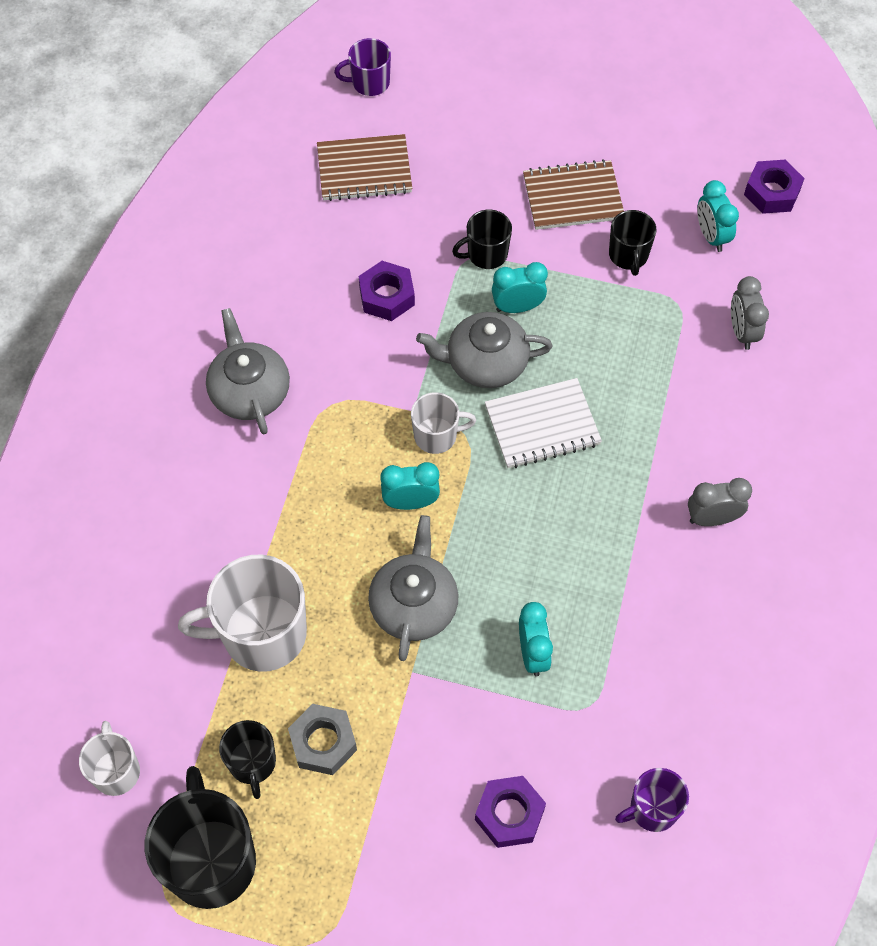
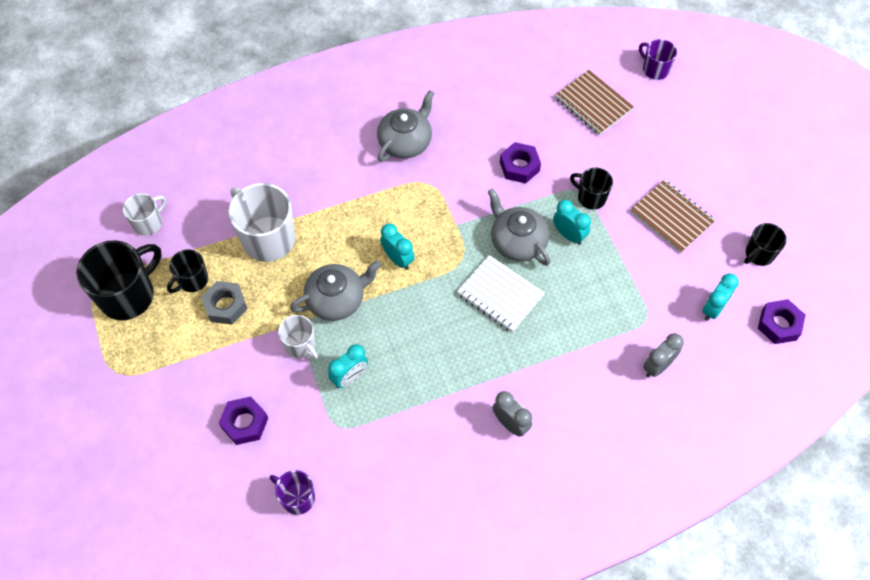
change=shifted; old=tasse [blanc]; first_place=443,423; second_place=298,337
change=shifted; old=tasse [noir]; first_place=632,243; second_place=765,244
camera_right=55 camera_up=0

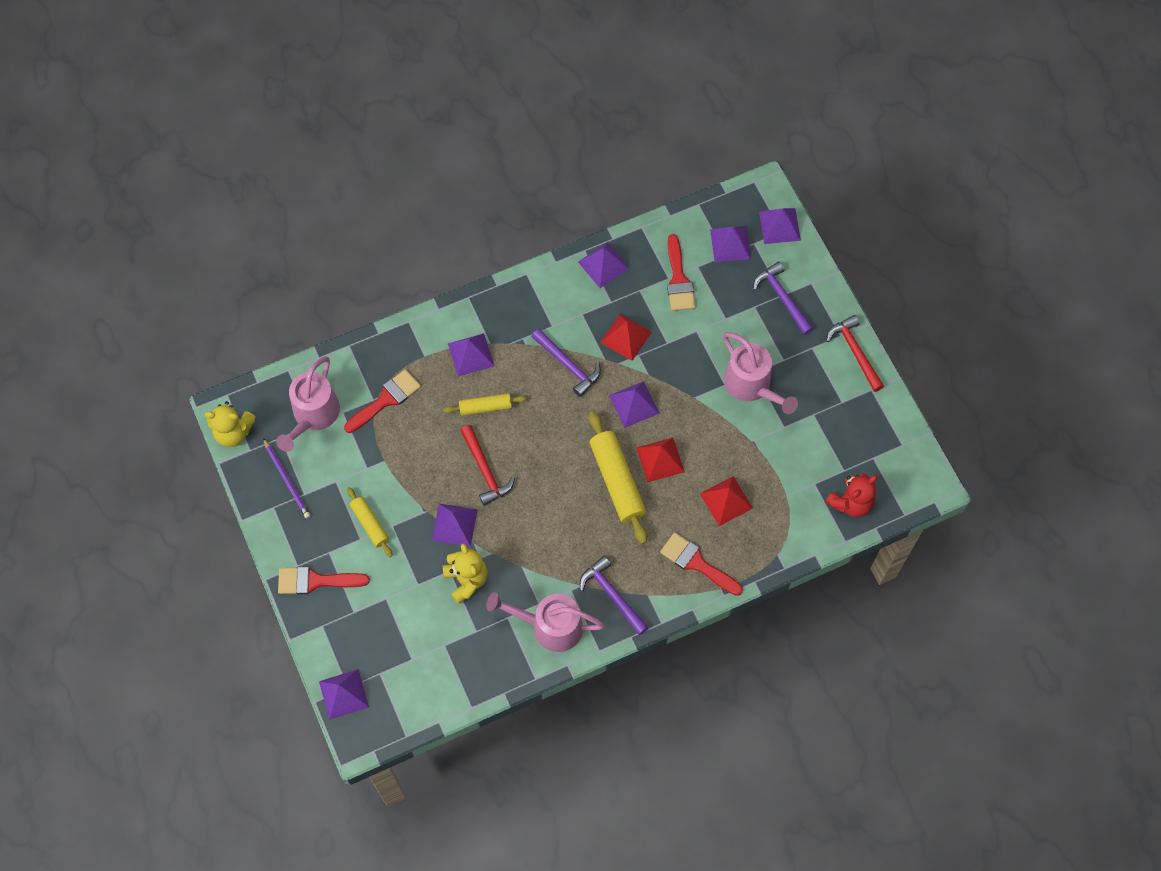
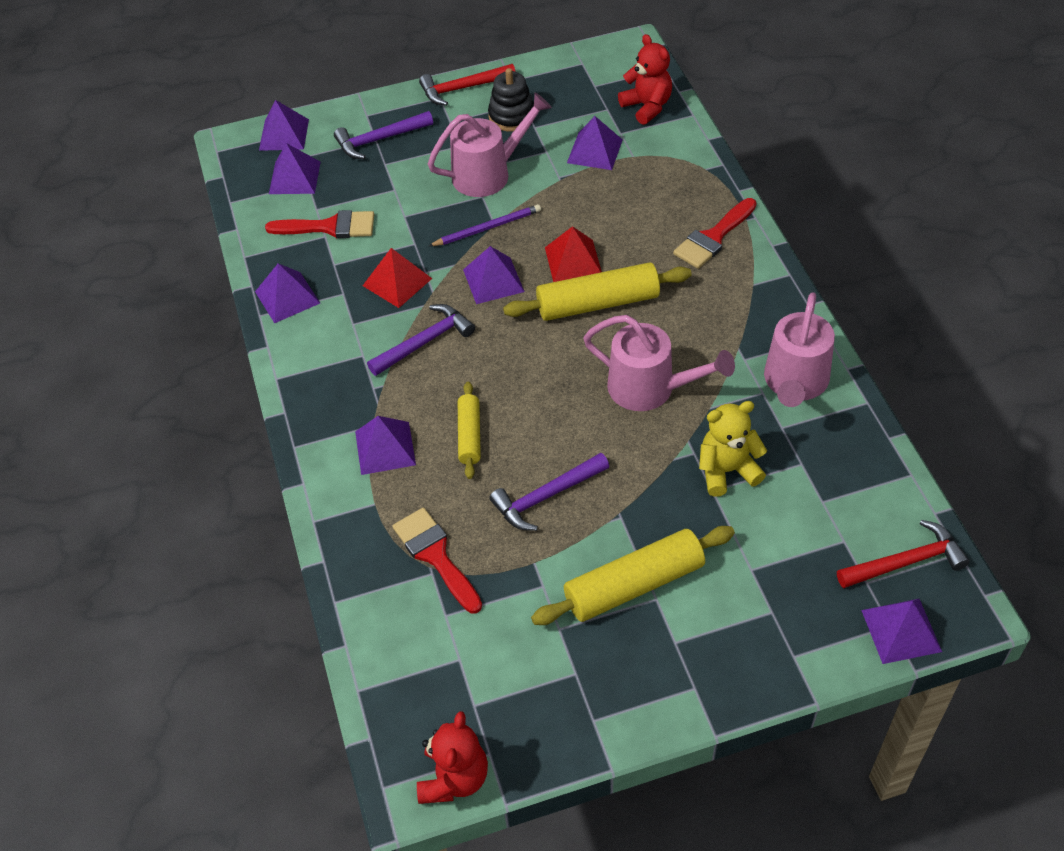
change=gone; old=pinceau [rouge]; first_place=324,580
change=gone; old=pyramide [rouge]; first_place=726,501
change=new; new=jouet à empiler [noir]; second_place=511,100
change=shifted; old=crayon [violet]; first_place=286,478; second_place=485,225
change=shifted; old=arrosoir [rose]; first_place=308,404; second_place=659,363
change=shifted; old=pyramide [violet]; first_place=455,525; second_place=595,143
change=shifted; old=marteau [rouge]; first_place=487,465; second_place=903,554
change=shifted; old=marteau [violet]; first_place=614,595; second_place=549,492
change=repainted; old=ours en peluche [jaune]; new=ours en peluche [rouge]; first_place=230,424; second_place=452,757
change=scaled; old=rouleau à pâtisserie [jaune]; first_place=370,522; second_place=633,575; factor=1.74
camera_right=-80 camera_up=-15

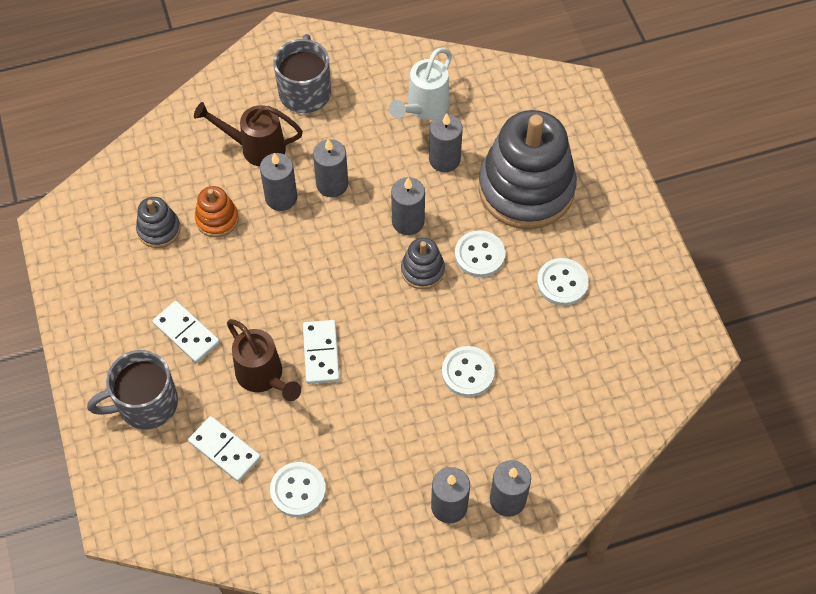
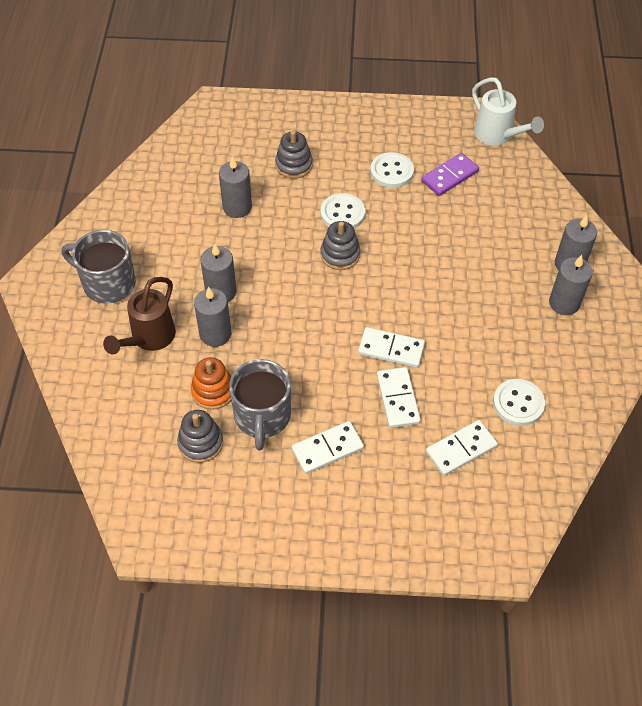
change=gone; old=bougie [gris]; first_place=408,206
change=gone; old=bouton [blanc]; first_place=468,371
change=new; new=domino [violet]; second_place=450,174
change=shifted; old=tasse [gris]; first_place=132,389; second_place=260,404
change=shifted; old=arrosoir [blanc]; first_place=420,84; second_place=508,111
change=swapped; old=arrosoir [marron]; new=domino [blanc]; first_place=264,360; second_place=399,397
change=scaled; old=jouet à empiler [gris]; first_place=527,169; second_place=294,154; factor=0.44
camera_right=-70 camera_up=-5

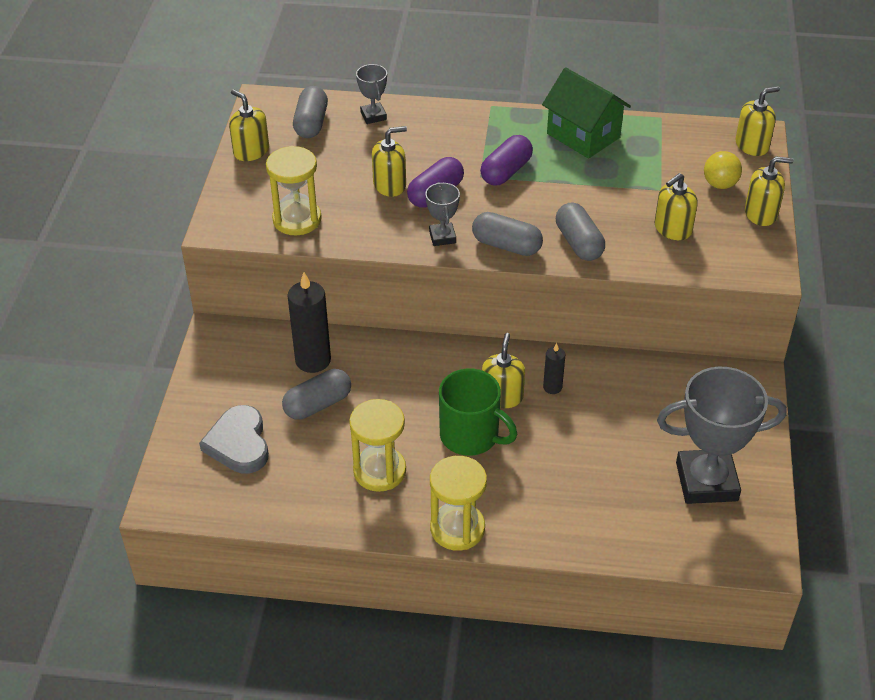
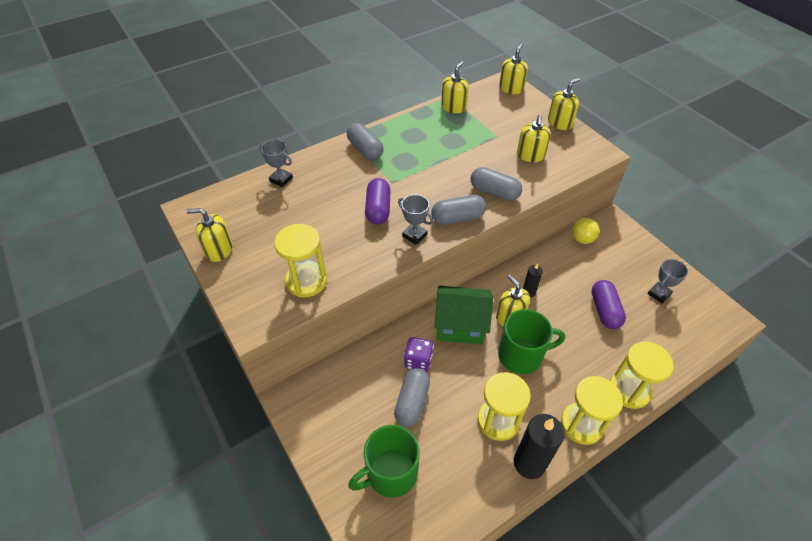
change=new; new=dé [violet]; second_place=418,354
change=new; new=sablier [jaune]; second_place=642,375
change=shifted; old=bougie [noir]; first_place=309,322; second_place=539,446
change=shifted; old=gélule [gris]; first_place=310,112; second_place=365,141
change=shifted; old=distributeur de savon [jaune]; first_place=389,161; second_place=455,87
change=shifted; old=gélule [violet]; first_place=506,160; second_place=608,304
change=shifted; old=maison [vert]; first_place=586,112; second_place=464,315
change=shifted; old=balle [jaune]; first_place=723,170; second_place=585,231
change=swapped; old=cœur [gris]; new=tasse [vert]; first_place=234,439; second_place=384,461
change=scaled; old=trophée [gris]; first_place=722,435; second_place=668,281; factor=0.47
camera_right=-40 camera_up=5

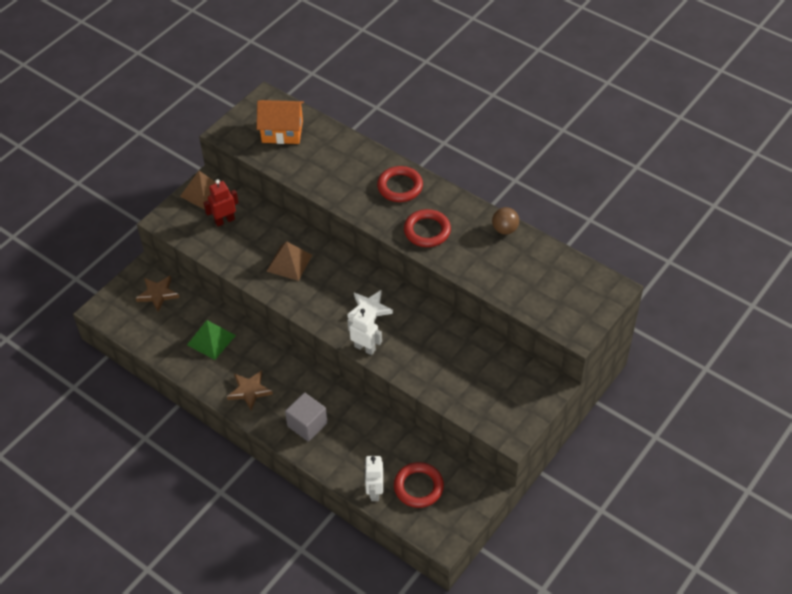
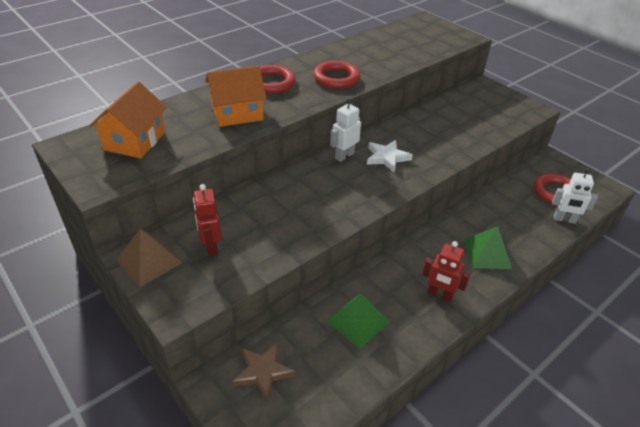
change=gone; old=pyramide [marron]; first_place=289,261
change=gone; old=balle [marron]; first_place=505,221
change=new; new=maison [orange]; second_place=235,96
change=shifted; old=robot [blanc]; first_place=364,332; second_place=345,130
change=swapped; old=étoile [marron]; new=robot [rouge]; first_place=250,390; second_place=446,271
change=swapped; old=cube [gris]; new=pyramide [vert]; first_place=306,417; second_place=488,247
camera_right=-80 camera_up=-10

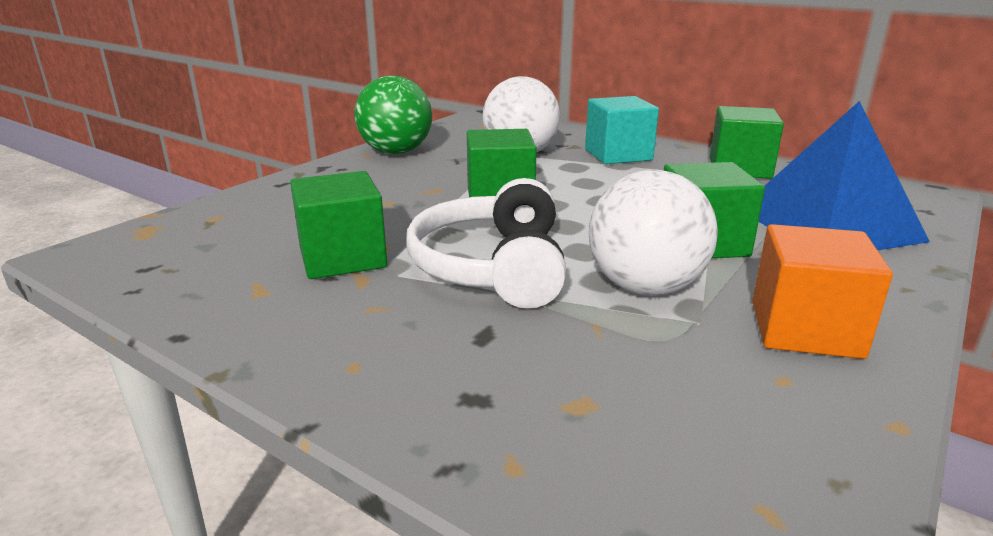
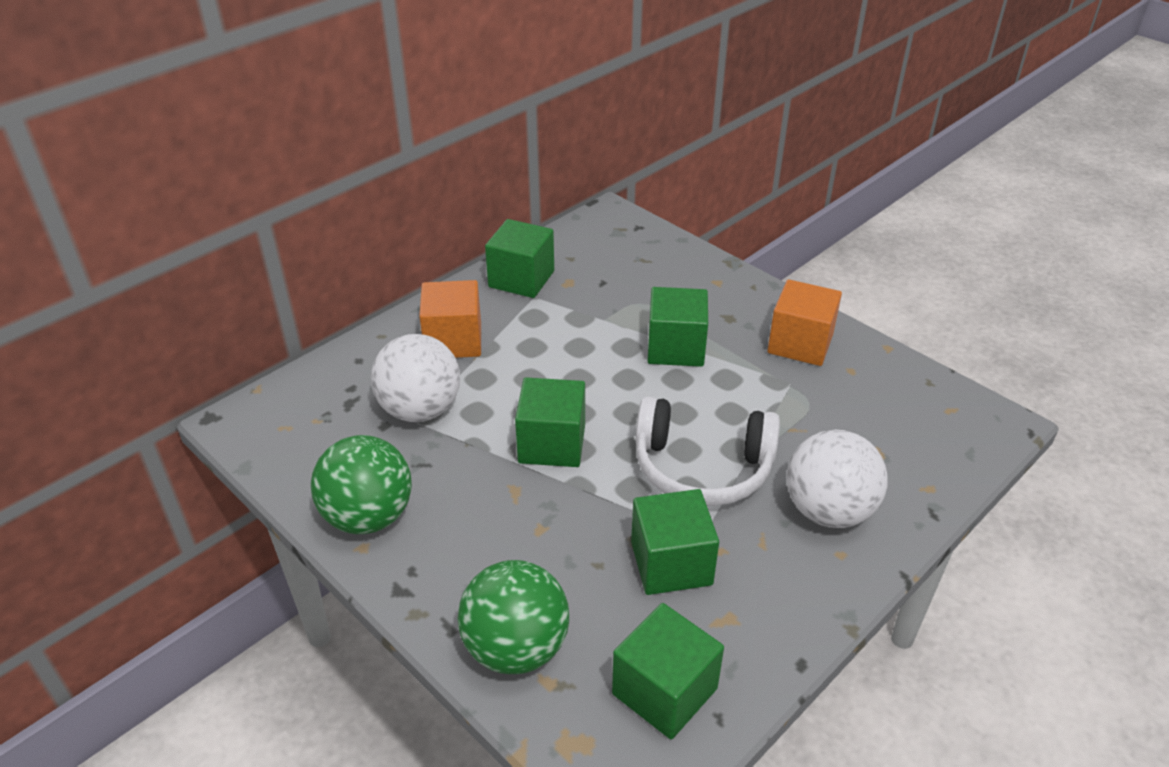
change=gone; old=pyramide [bleu]; first_place=844,175
change=new; new=balle [vert]; second_place=513,617
change=new; new=cube [vert]; second_place=668,671
change=shifted; old=balle [blanc]; first_place=653,233; second_place=837,479
change=repainted; old=cube [turquoise]; new=cube [orange]; first_place=622,130; second_place=450,319
camera_right=-80 camera_up=15

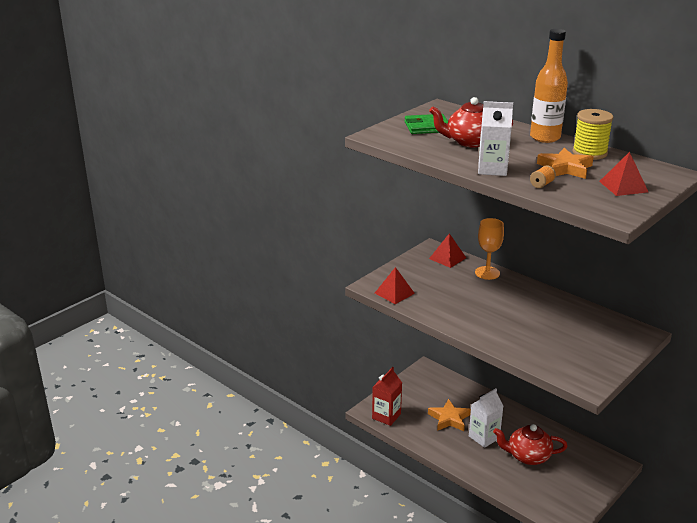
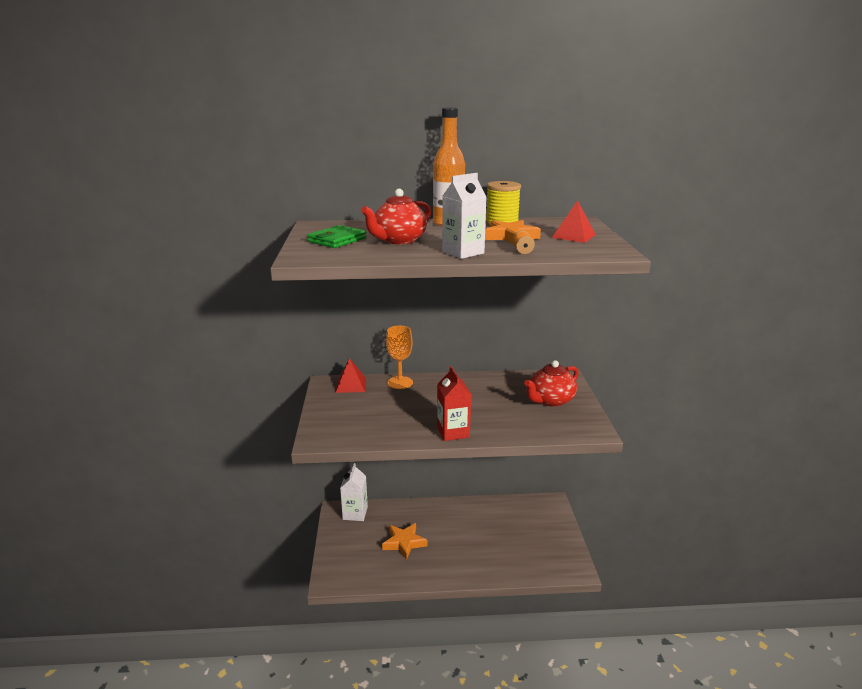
change=gone; old=pyramide [rouge]; first_place=395,285
change=shifted; old=brique de lait [rouge]; first_place=387,396; second_place=454,403
change=shifted; old=brique de lait [blanc]; first_place=486,418; second_place=354,492
change=shifted; old=théière [rouge]; first_place=530,444; second_place=551,383
camera_right=-45 camera_up=-5

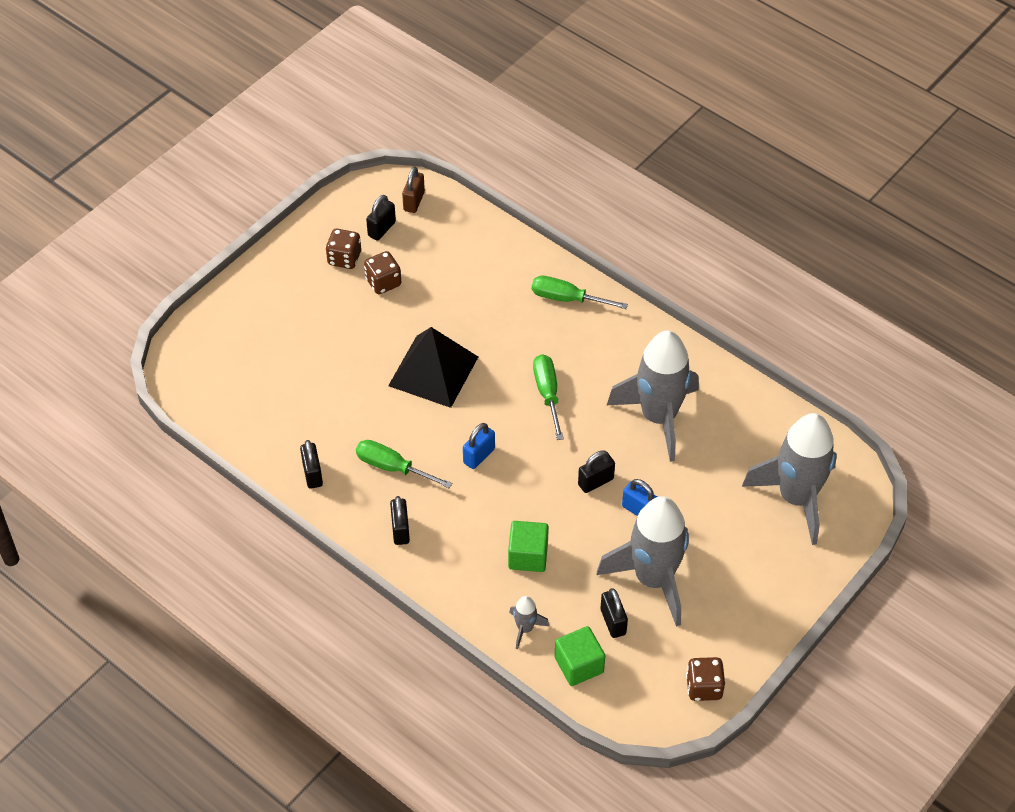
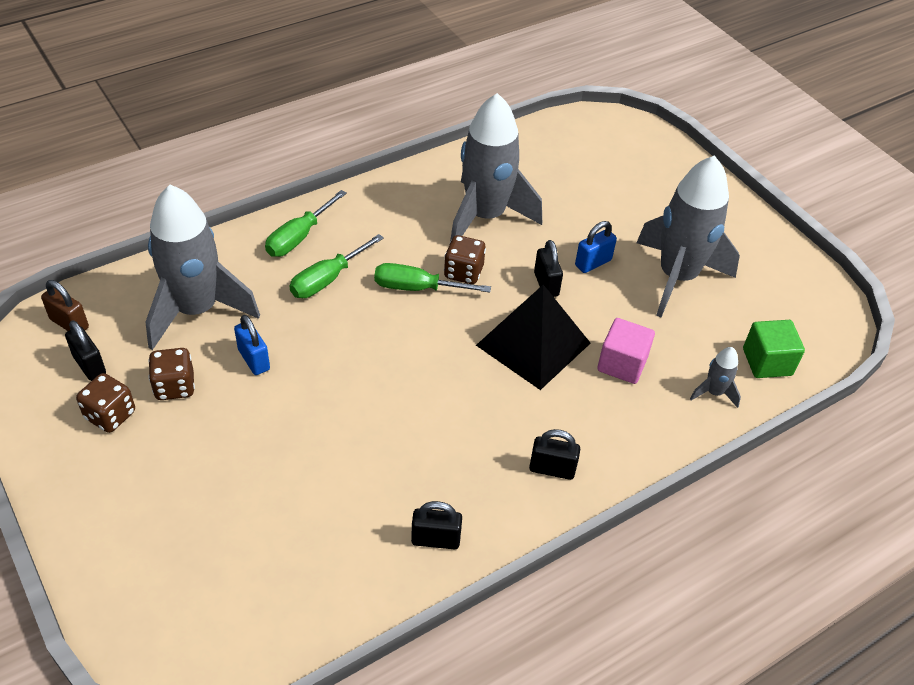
change=gone; old=cadenas [noir]; first_place=614,613
change=shifted; old=tournevis [vert]; first_place=404,464; second_place=337,266
change=shifted; old=pyramide [noir]; first_place=433,367; second_place=533,337
change=shifted; old=cadenas [bleu]; first_place=479,446; second_place=252,345
change=shifted; old=dé [marron]; first_place=705,679; second_place=465,259
change=shifted; old=fusée [gris]; first_place=789,479; second_place=203,267
change=repainted; old=cube [vert]; new=cube [rose]; first_place=528,546; second_place=626,351
camera_right=-75 camera_up=-5

